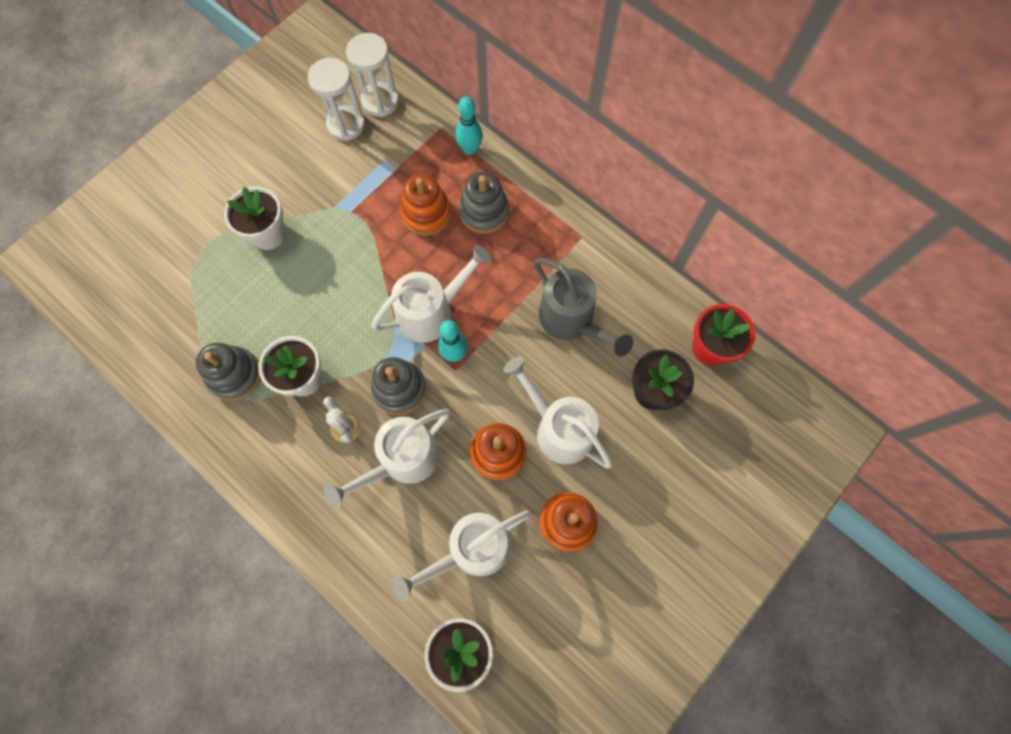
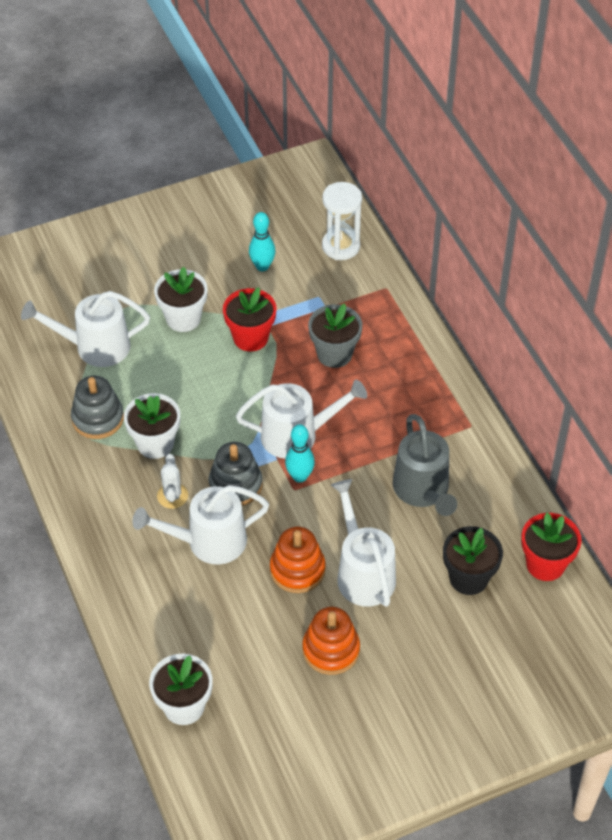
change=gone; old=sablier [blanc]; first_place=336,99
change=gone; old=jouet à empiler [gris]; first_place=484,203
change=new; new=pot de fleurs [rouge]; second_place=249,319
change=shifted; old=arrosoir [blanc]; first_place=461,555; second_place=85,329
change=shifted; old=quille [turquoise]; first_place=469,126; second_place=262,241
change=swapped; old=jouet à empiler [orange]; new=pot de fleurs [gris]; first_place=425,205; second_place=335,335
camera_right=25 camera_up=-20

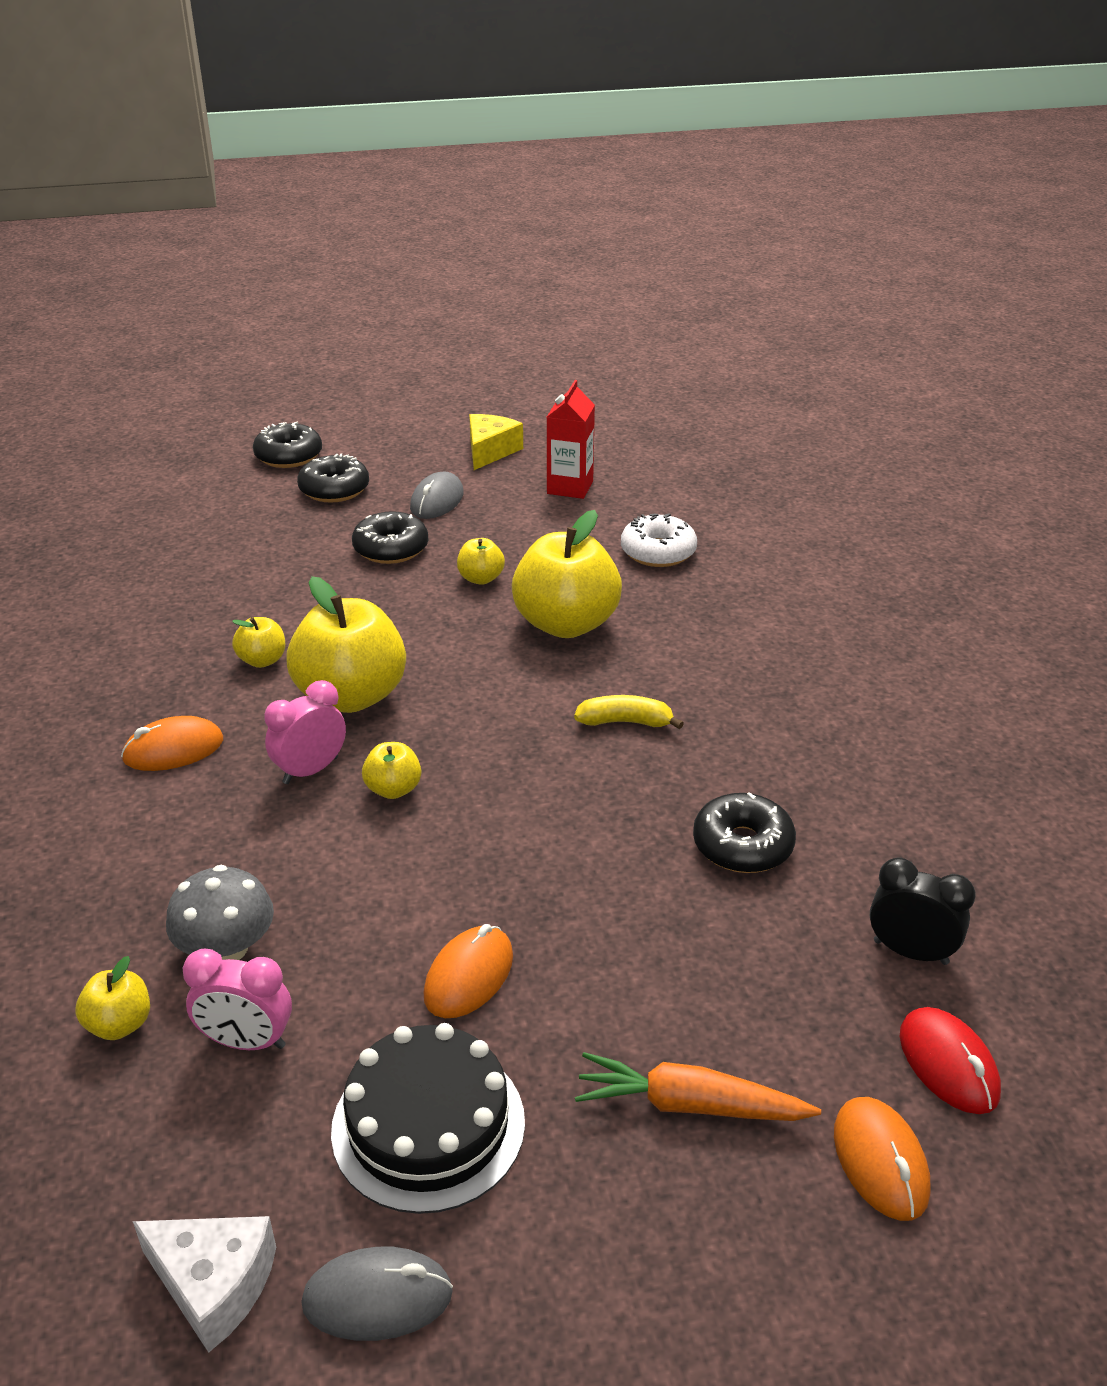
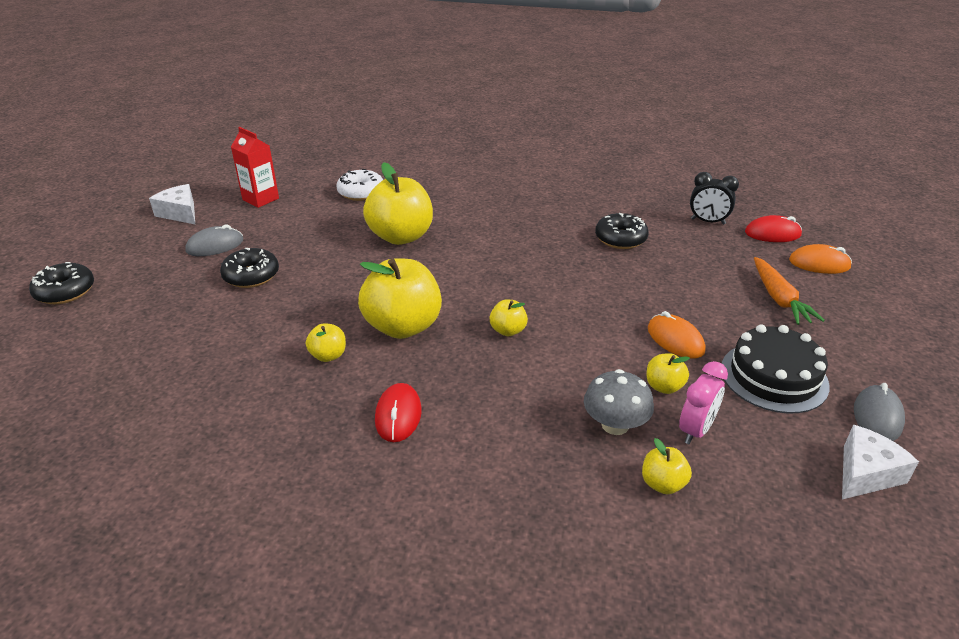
change=gone; old=réveil [rose]; first_place=305,732
change=gone; old=beignet [noir]; first_place=333,478
change=gone; old=banane [jaune]; first_place=629,712
change=shifted; old=pomme [jaune]; first_place=481,561; second_place=668,373
change=repainted; old=souris [orange]; new=souris [rouge]; first_place=172,743; second_place=398,412
change=repainted; old=fromage [jaune]; new=fromage [blanc]; first_place=496,442; second_place=172,204
change=rotated; old=souris [gris]; first_place=437,495; second_place=214,240; degrees=-75
change=rotated; old=carotte [orange]; first_place=698,1086; second_place=789,291; degrees=-45
change=rotated; old=réveil [noir]; first_place=923,911; second_place=714,198; degrees=-120
camera_right=-65 camera_up=0

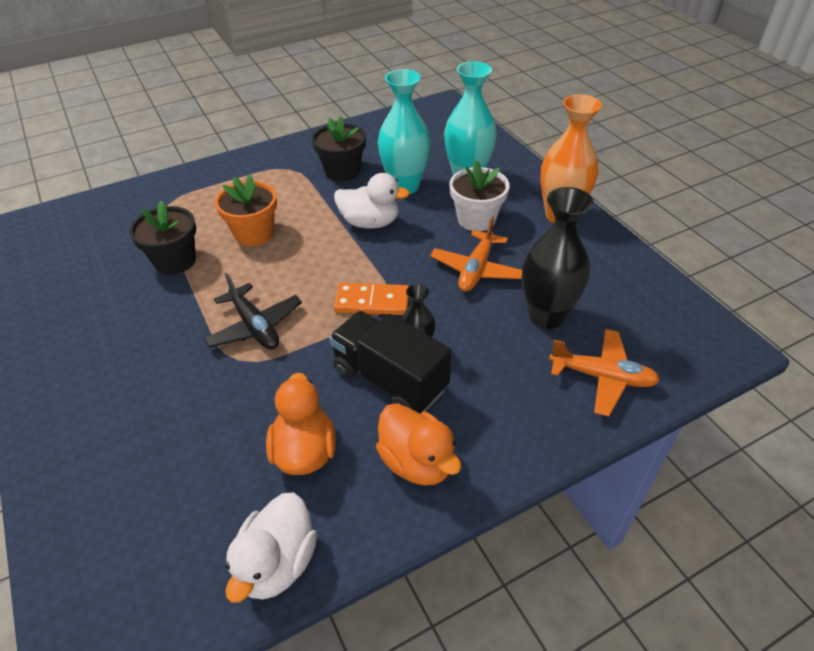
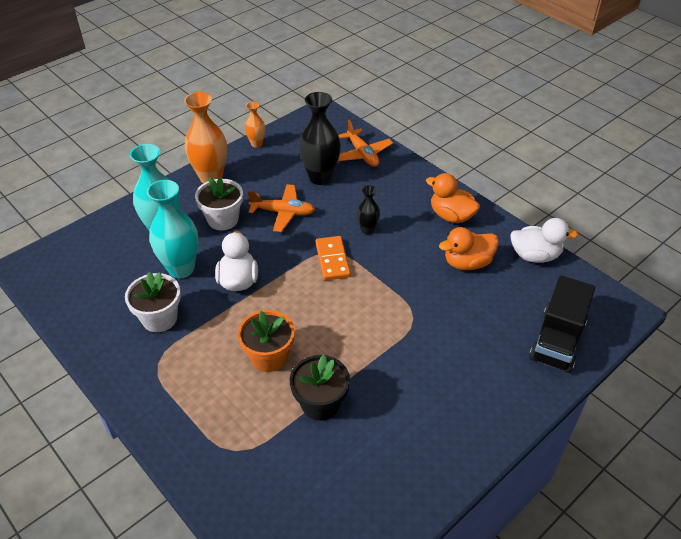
change=gone; old=avion [noir]; first_place=253,311
change=new; new=vase [orange]; second_place=255,124
change=shifted; old=camion [noir]; first_place=390,362; second_place=562,324
change=repainted; old=pot de fleurs [noir]; new=pot de fleurs [blanc]; first_place=339,148; second_place=153,302
change=rotated; old=canard [orange]; first_place=418,444; second_place=453,198; degrees=-90
change=rotated; old=avion [orange]; first_place=604,372; second_place=365,143; degrees=150
camera_right=-105 camera_up=0

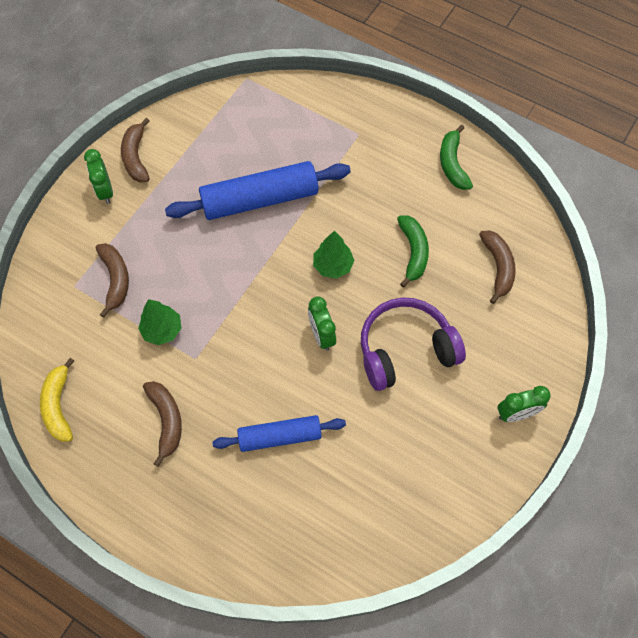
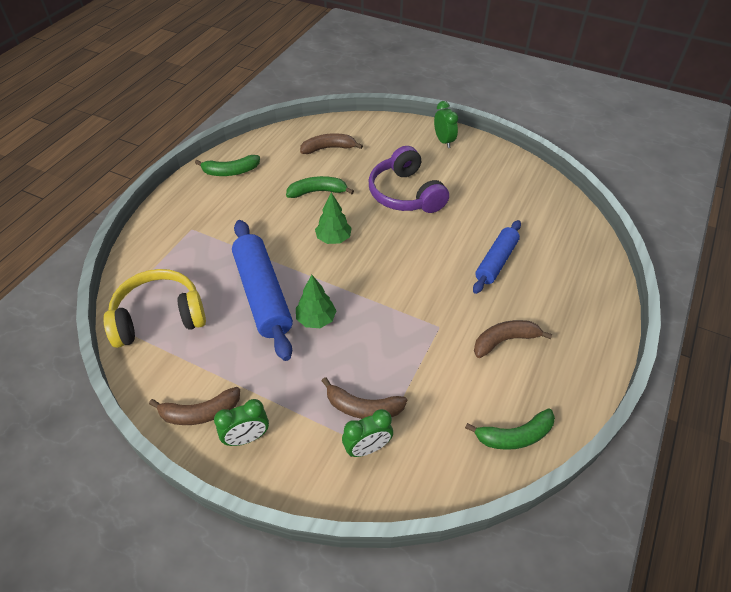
change=new; new=casque audio [jaune]; second_place=154,308
change=shifted; old=arbre [vert]; first_place=160,322; second_place=316,301
change=shifted; old=réveil [vert]; first_place=322,324; second_place=367,433
change=repainted; old=banane [jaune]; new=banane [vert]; first_place=57,400; second_place=510,429
change=rotated; old=banane [marron]; first_place=112,280; second_place=364,398; degrees=-150
change=rotated; old=rouleau à pâtisserie [bleu]; first_place=279,433; second_place=497,257; degrees=45
camera_right=-95 camera_up=-15

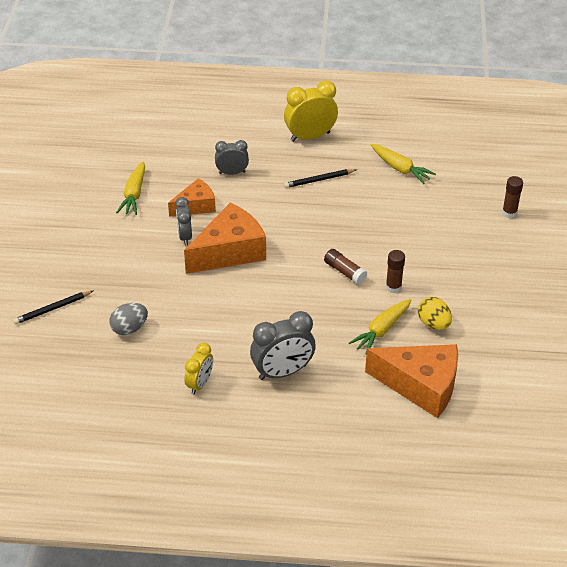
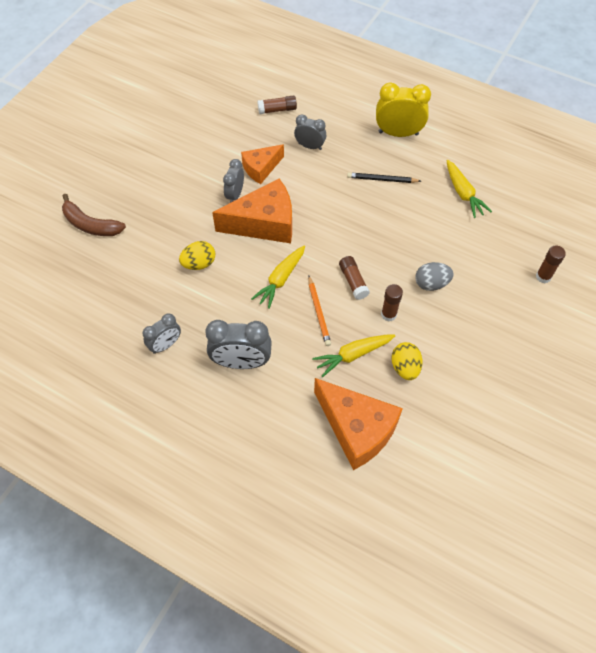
change=new; new=œuf [jaune]; second_place=197,255
change=new; new=bâton de colle [marron]; second_place=277,104
change=new; new=crayon [orange]; second_place=319,311
change=shifted; old=œuf [gris]; first_place=128,319; second_place=434,276
change=shifted; old=carotte [jaune]; first_place=130,188; second_place=278,277
change=swapped; old=crayon [noir]; new=banane [marron]; first_place=53,307; second_place=94,215
change=repainted; old=réveil [jaune]; new=réveil [gris]; first_place=198,368; second_place=162,333
change=rotated; old=fromage [orange]; first_place=192,197; second_place=262,164; degrees=150
camera_right=25 camera_up=15

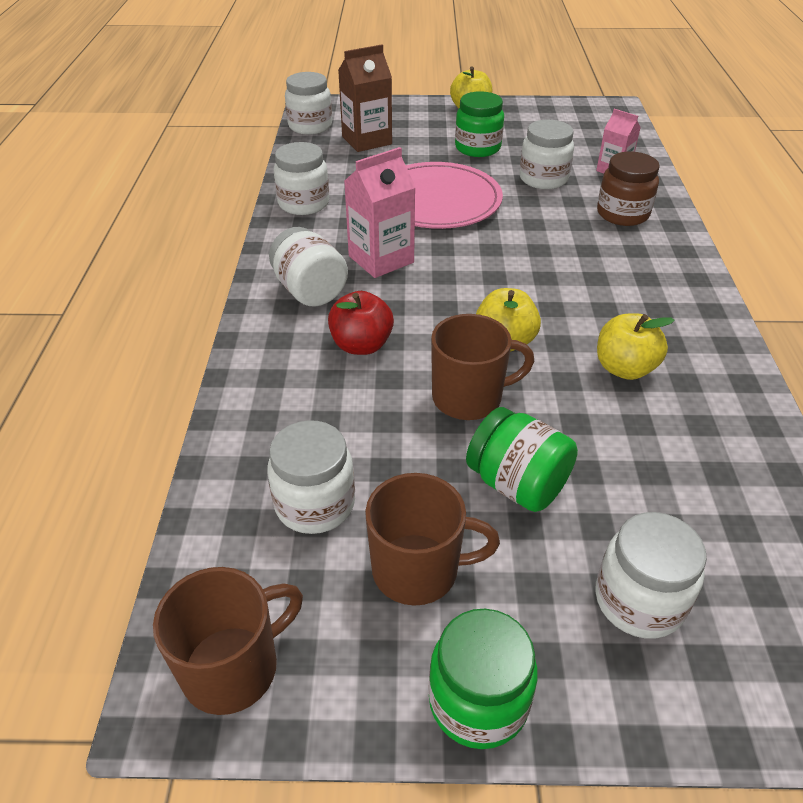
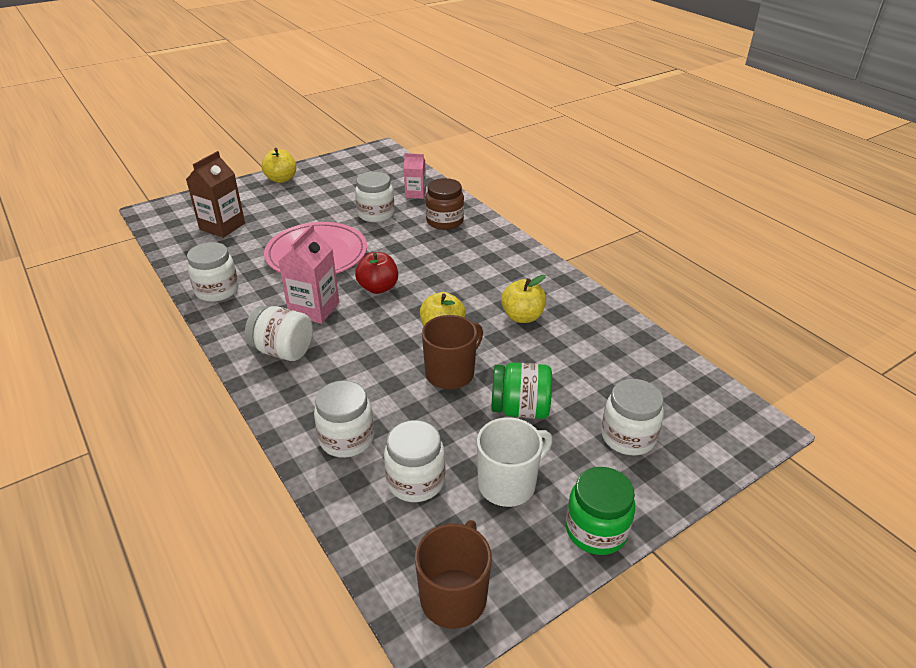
change=gone; old=bocal [vert]; first_place=479,124
change=shifted; old=bocal [blanc]; first_place=308,103; second_place=344,419
change=shifted; old=pomme [rouge]; first_place=361,323; second_place=376,273
change=repainted; old=tasse [marron]; new=tasse [blanc]; first_place=432,539; second_place=514,462
camera_right=-35 camera_up=-5

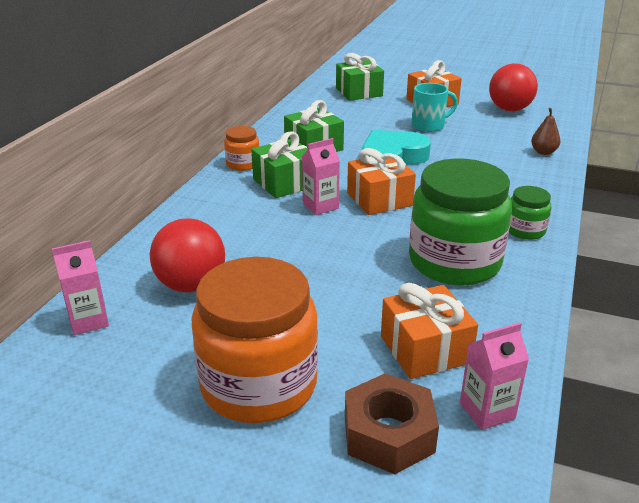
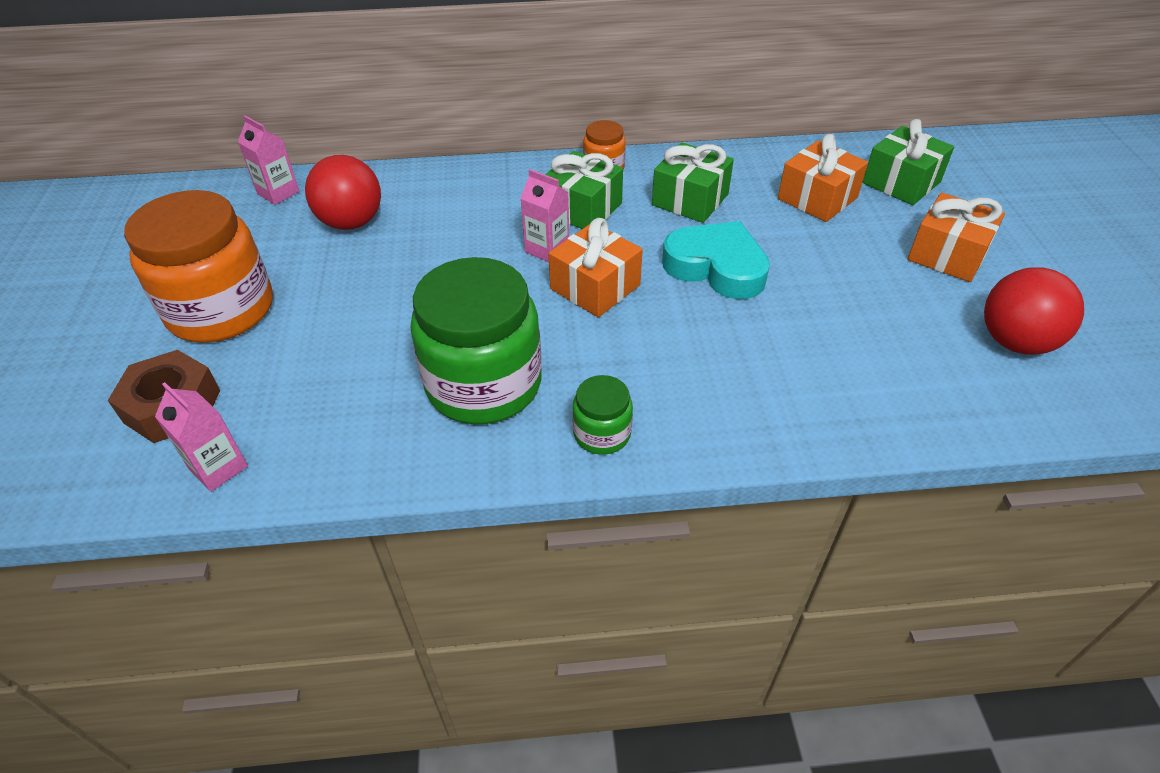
change=gone; old=tasse [turquoise]; first_place=434,107
change=gone; old=poire [marron]; first_place=546,131
change=shifted; old=cadeau [orange]; first_place=429,331; second_place=823,178
camera_right=65 camera_up=15

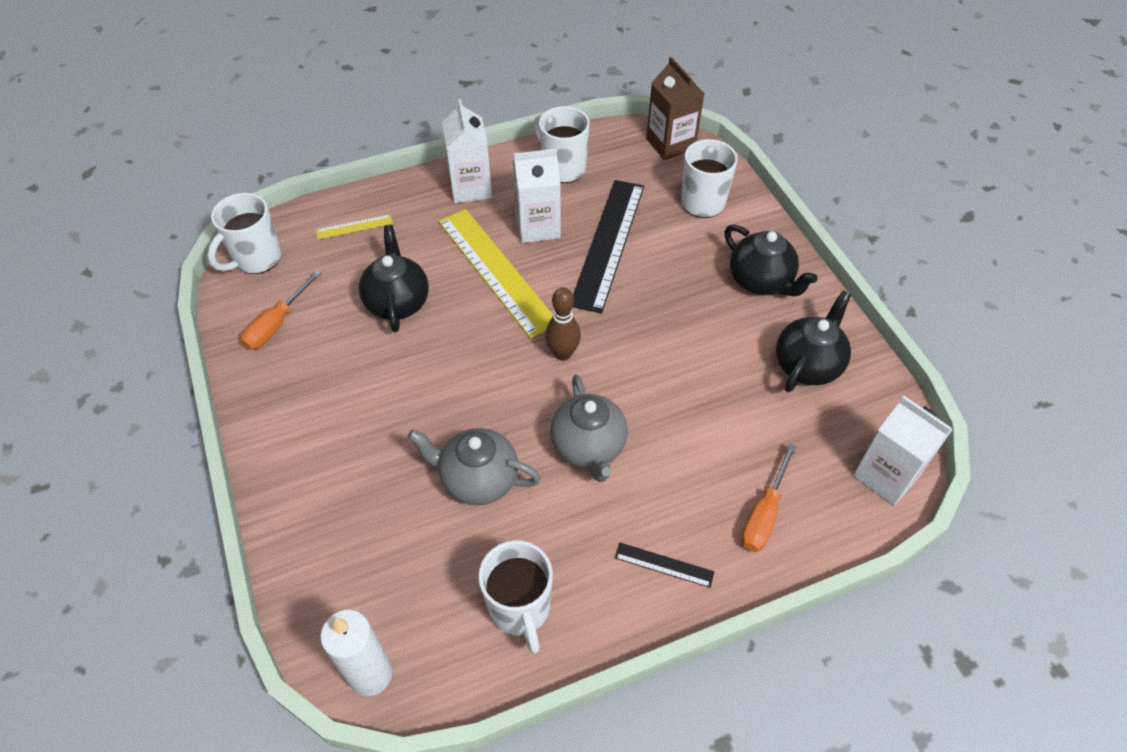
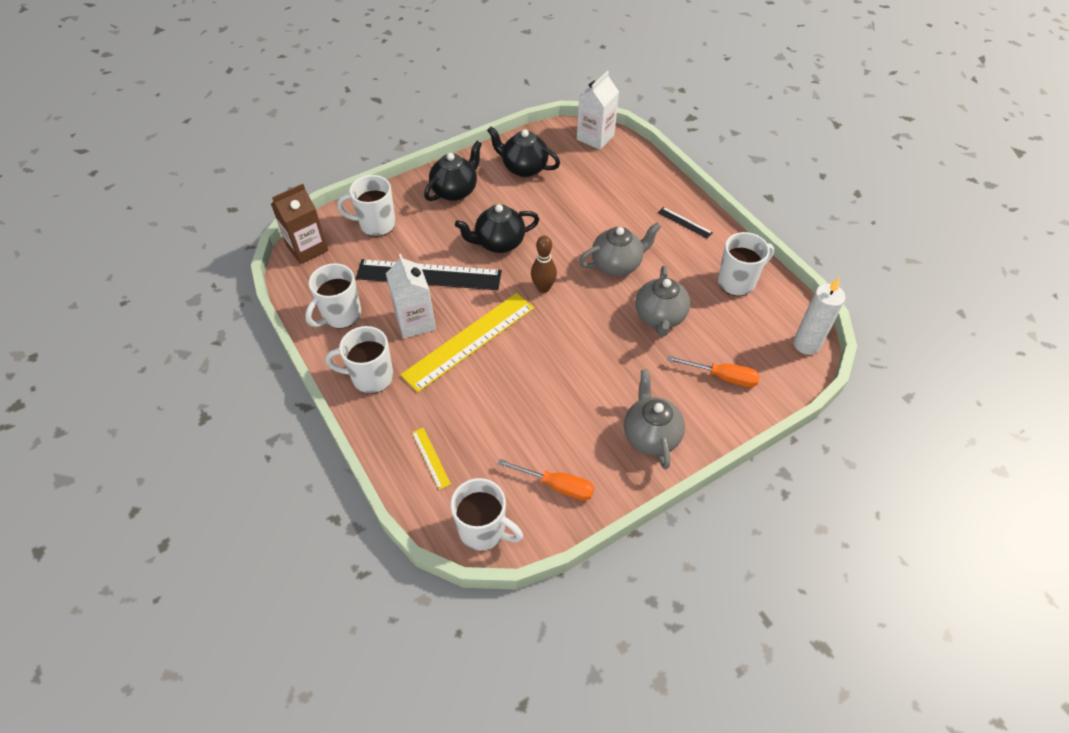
change=new; new=théière [gris]; second_place=654,419
change=shifted; old=théière [noir]; first_place=394,278; second_place=497,228
change=shifted; old=tournevis [orange]; first_place=769,497; second_place=713,371
change=swapped; old=brique de lait [blanc]; new=tasse [blanc]; first_place=467,151; second_place=359,360
change=rotated; old=règle [noir]; first_place=664,565; second_place=685,223; degrees=-60
camera_right=-100 camera_up=0

